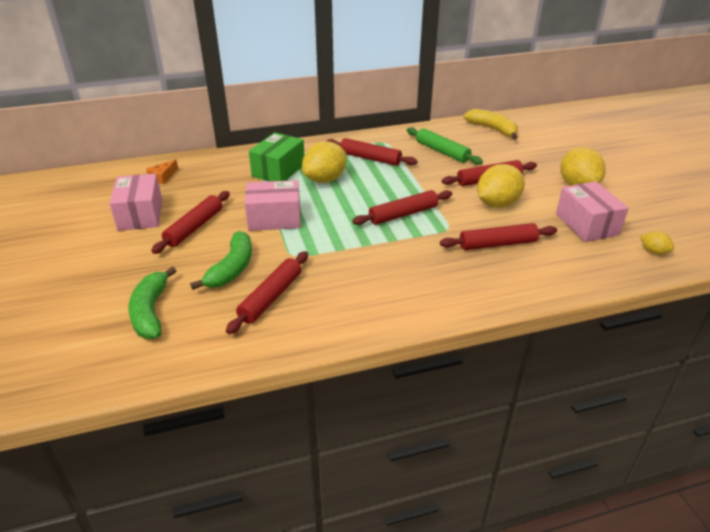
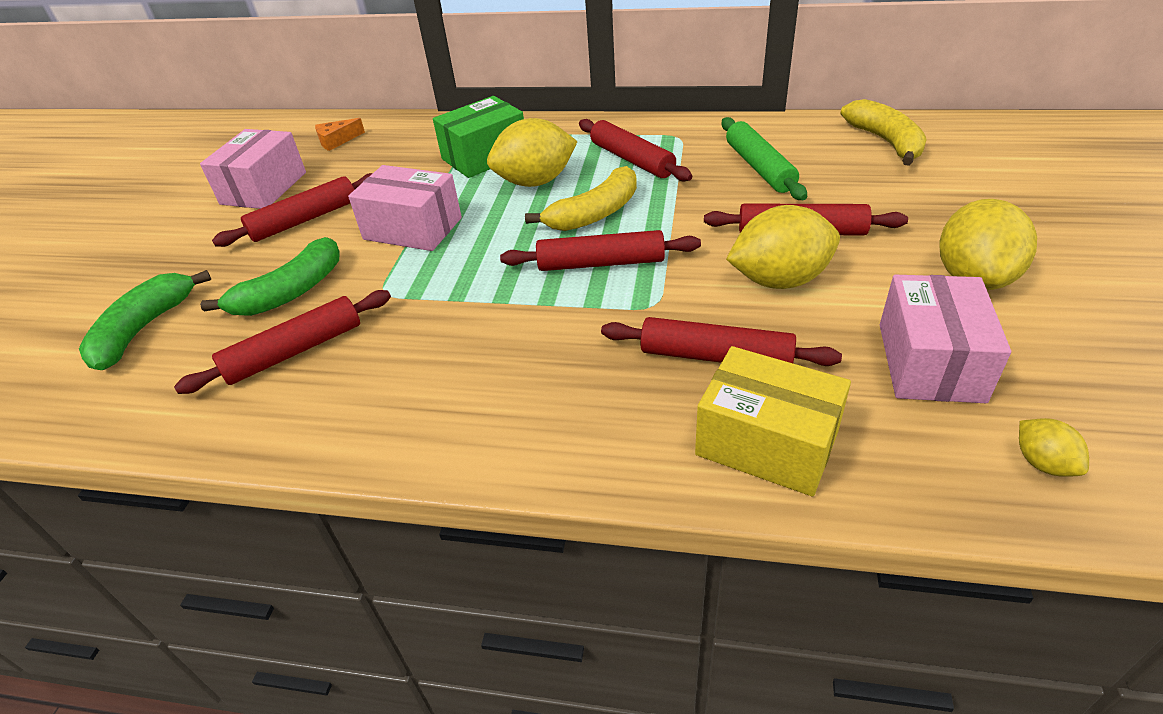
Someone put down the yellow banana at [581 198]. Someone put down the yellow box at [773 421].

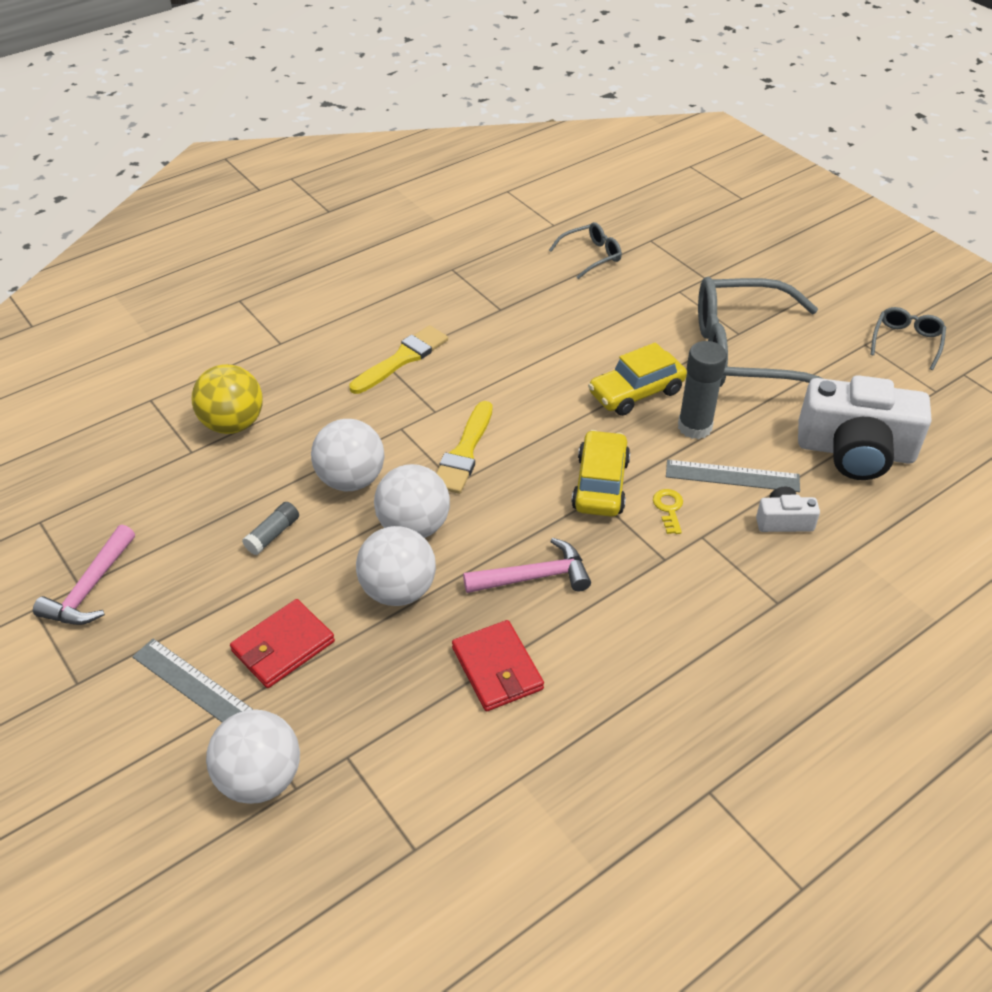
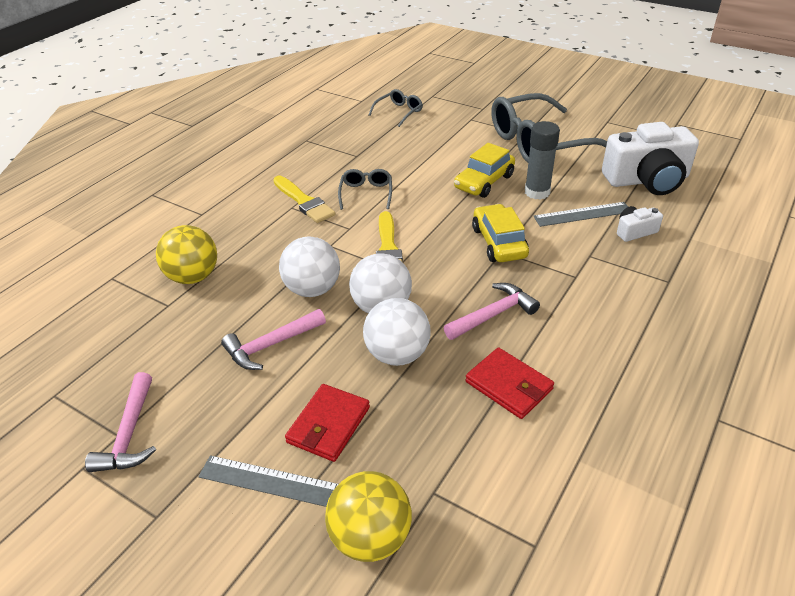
Someone took away the yellow key at [668 511]. Someone carried the grey glasses from [908 338] to [365 189]. Someone swapped the grey glue stick at [270 528] for the pink hammer at [273 339]. Someone repainted the white ball at [253 756], which became the yellow ball at [368 516]. Someone rotated the yellow brush at [398 359] by 120 degrees clockwise.

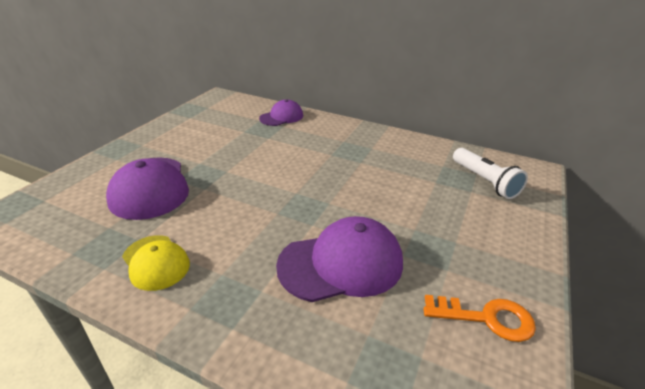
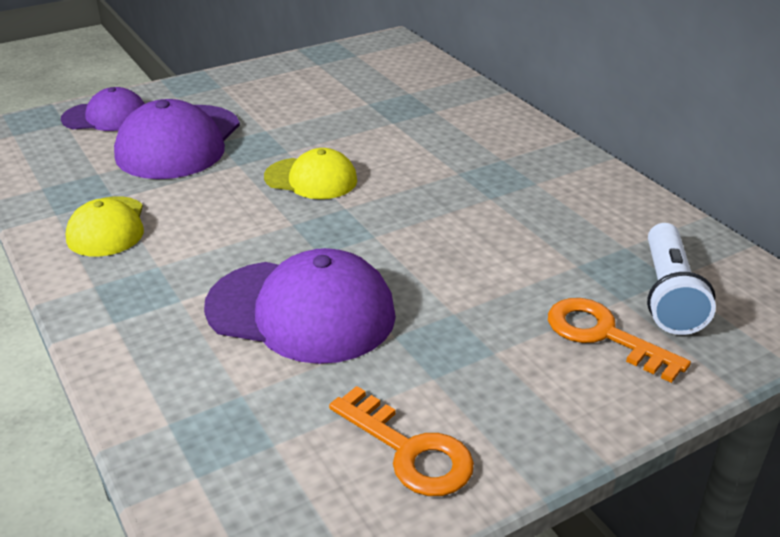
Someone put down the yellow cap at [310 173]. Someone put down the orange key at [619 340]. Someone carried the purple cap from [281 112] to [103 109].

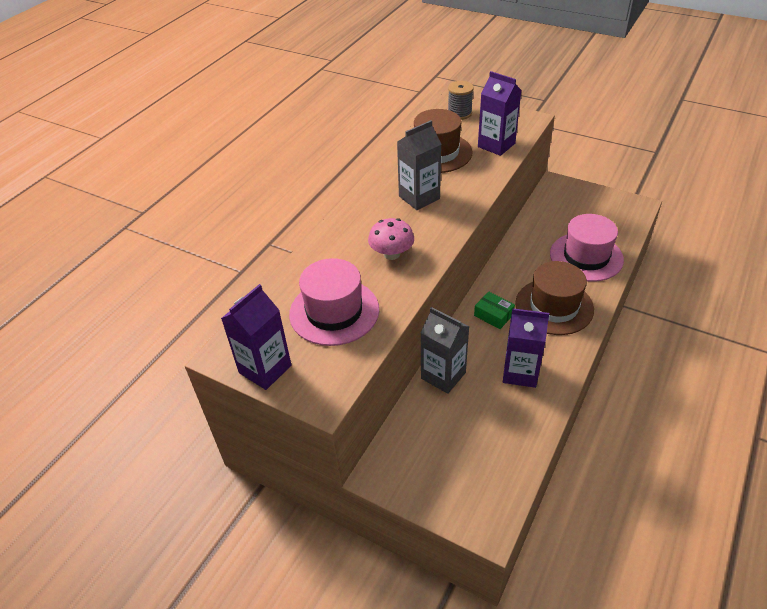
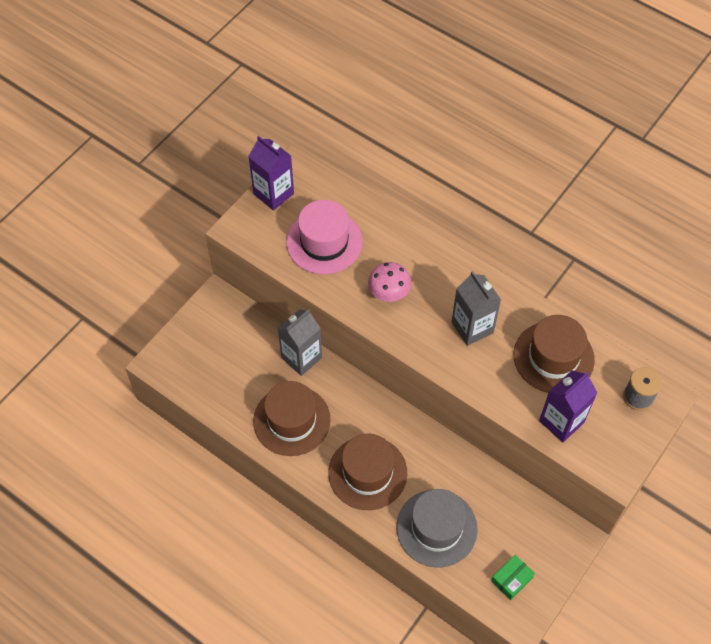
Someone carried the green box from [494 310] to [513 577]. Someone swapped the purple carton at [526 348] for the brown hat at [292 418]. Someone repainted the pink hat at [587 248], which became the grey hat at [437 528].

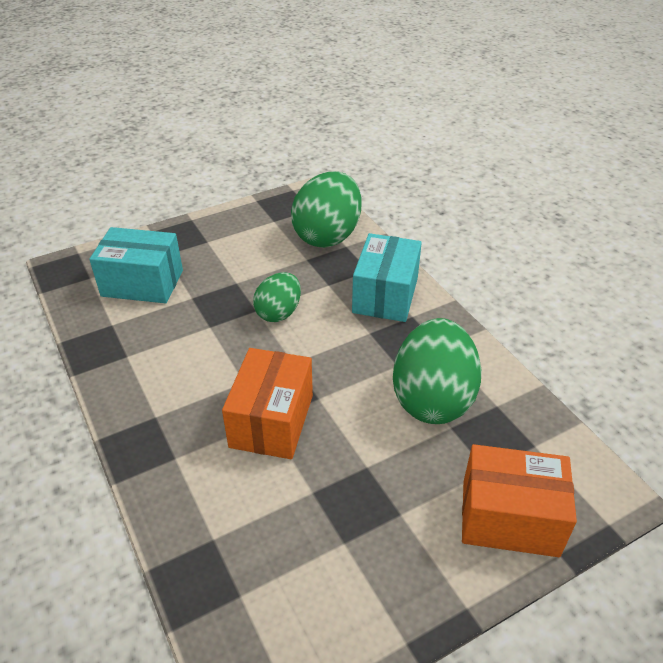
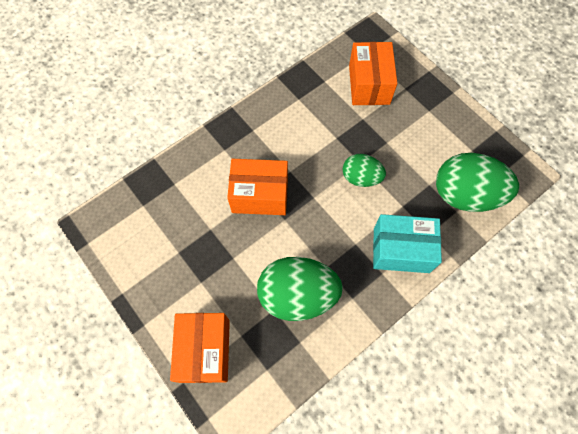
Someone repainted the turquoise box at [136 265], which became the orange box at [373 73].

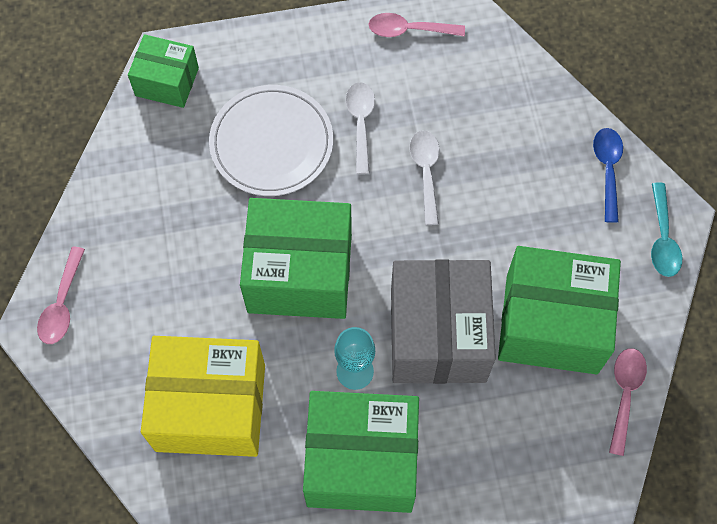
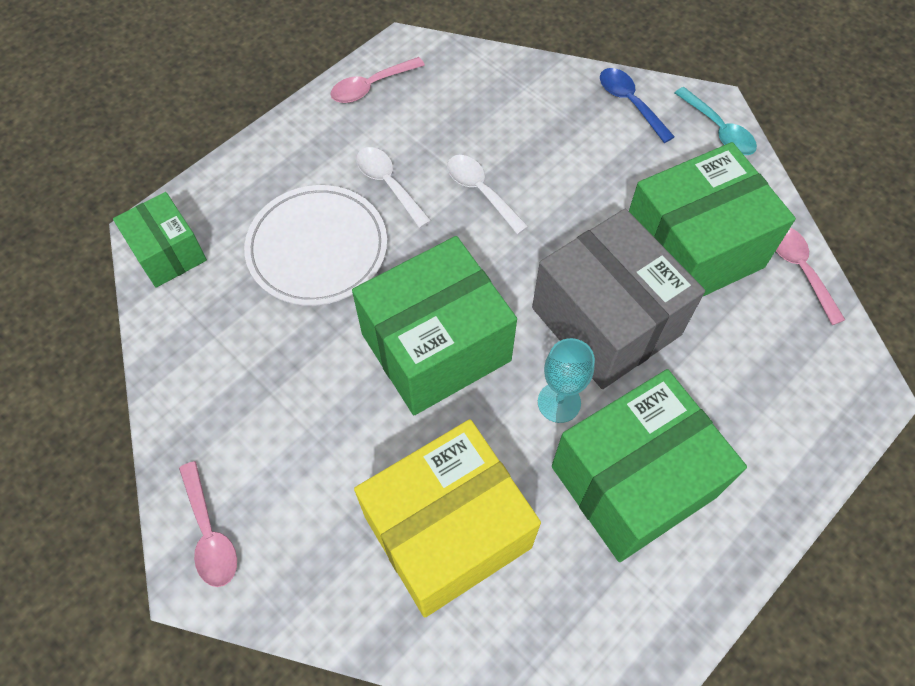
Someone rotated the green box at [163 71] by 75 degrees clockwise.

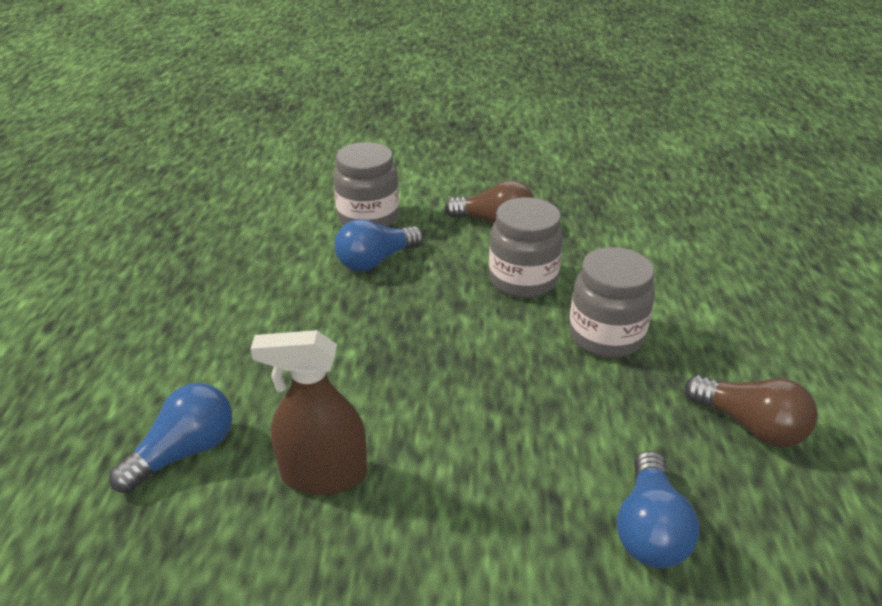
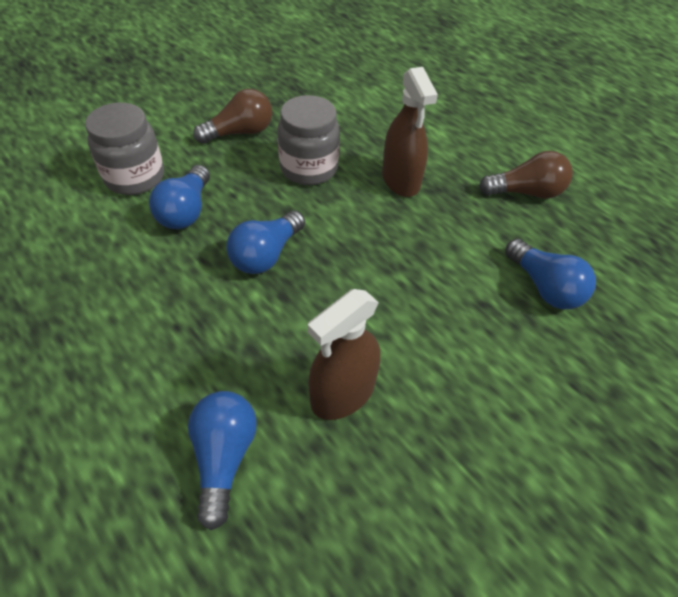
Someone put down the blue light bulb at [265 242]. Someone swapped the grey jar at [612 302] for the brown spray bottle at [410 132].

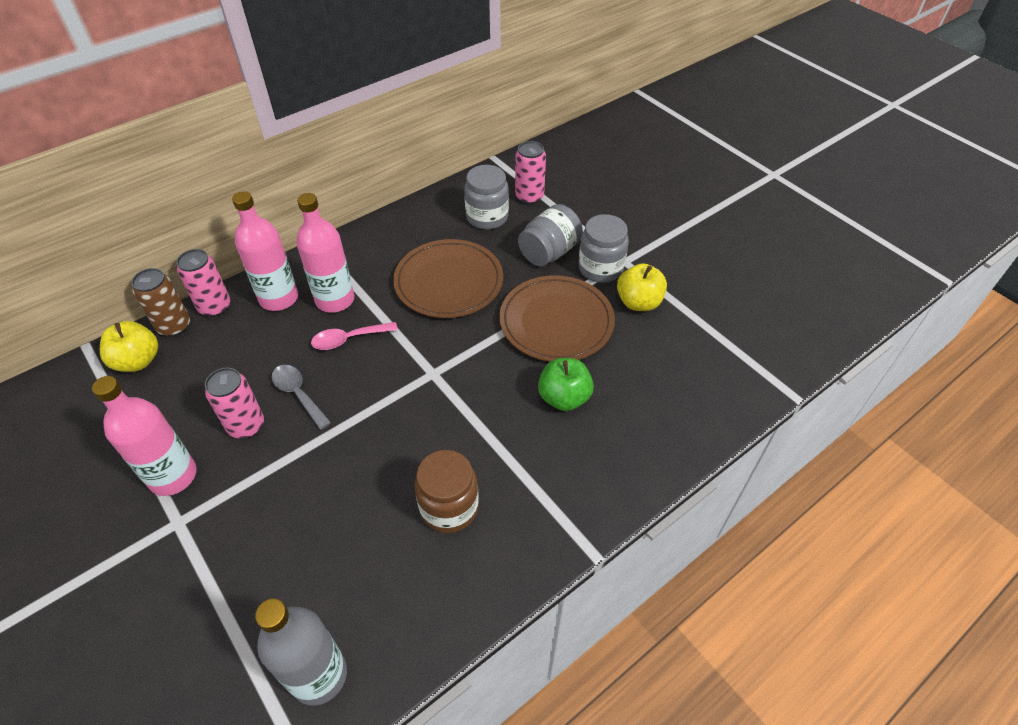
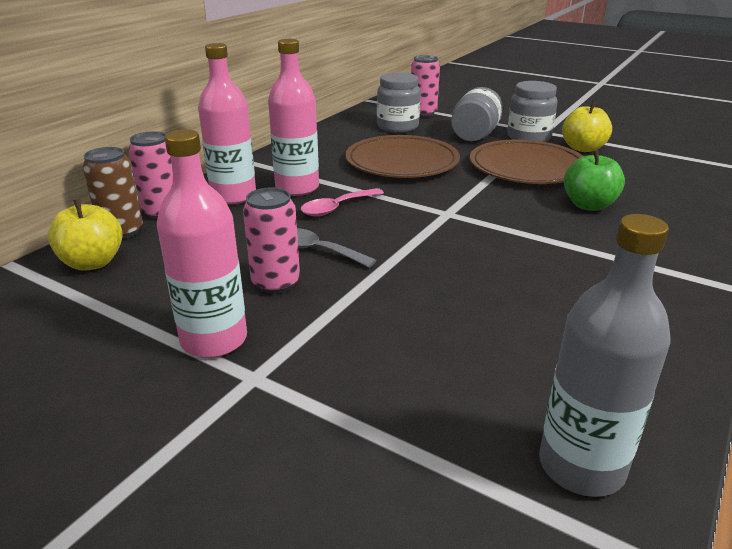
Someone took away the brown jar at [447 491].

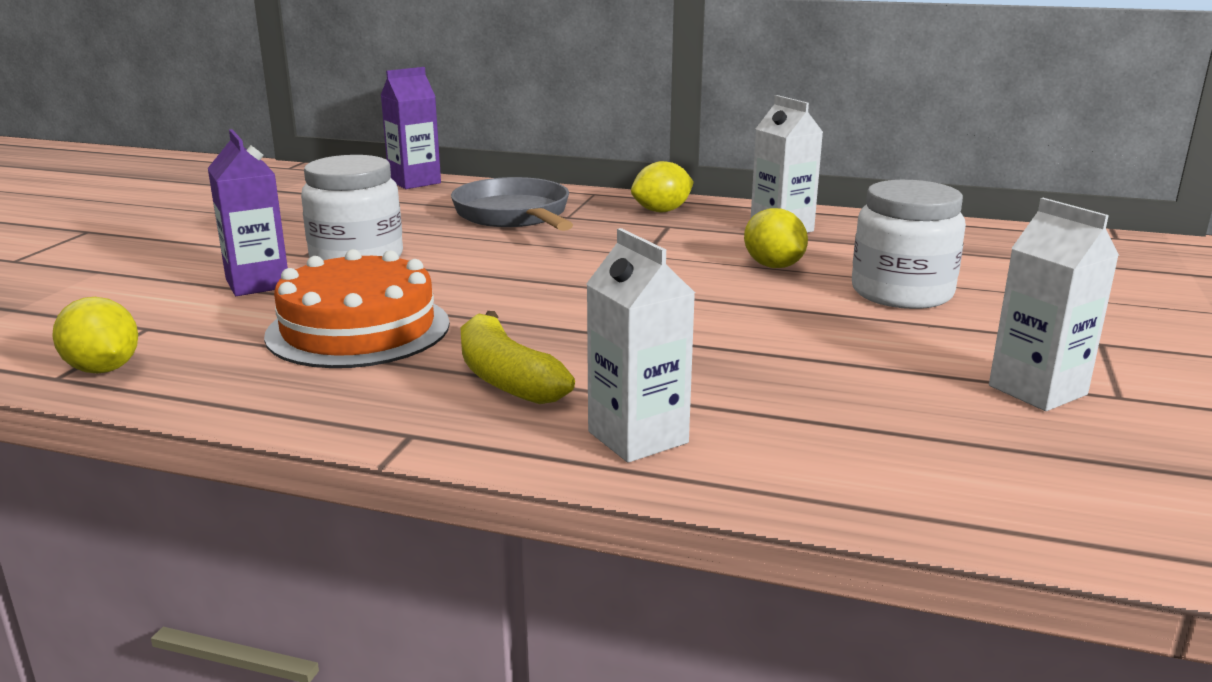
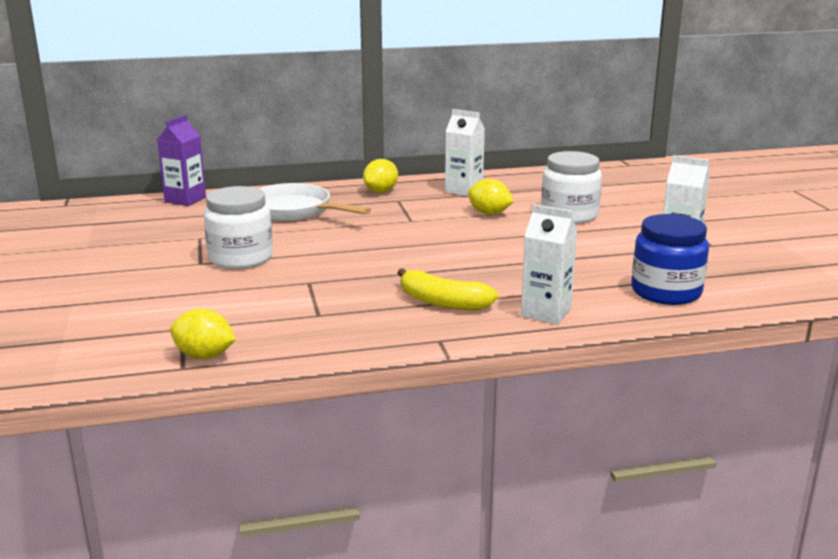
Someone took away the purple carton at [247 212]. Someone took away the orange cake at [357 308]. Someone put down the blue jar at [670 259]. Someone repainted the grey pan at [512 204], which became the white pan at [315 202].

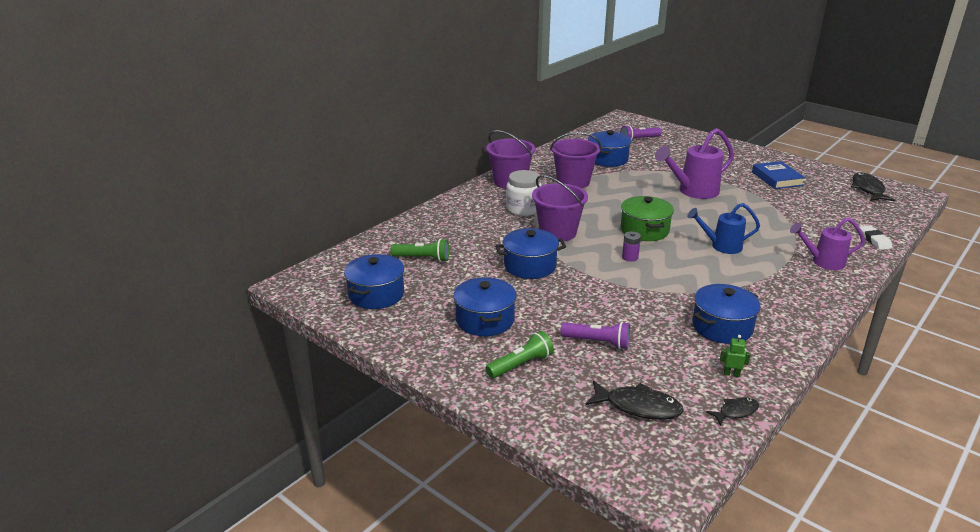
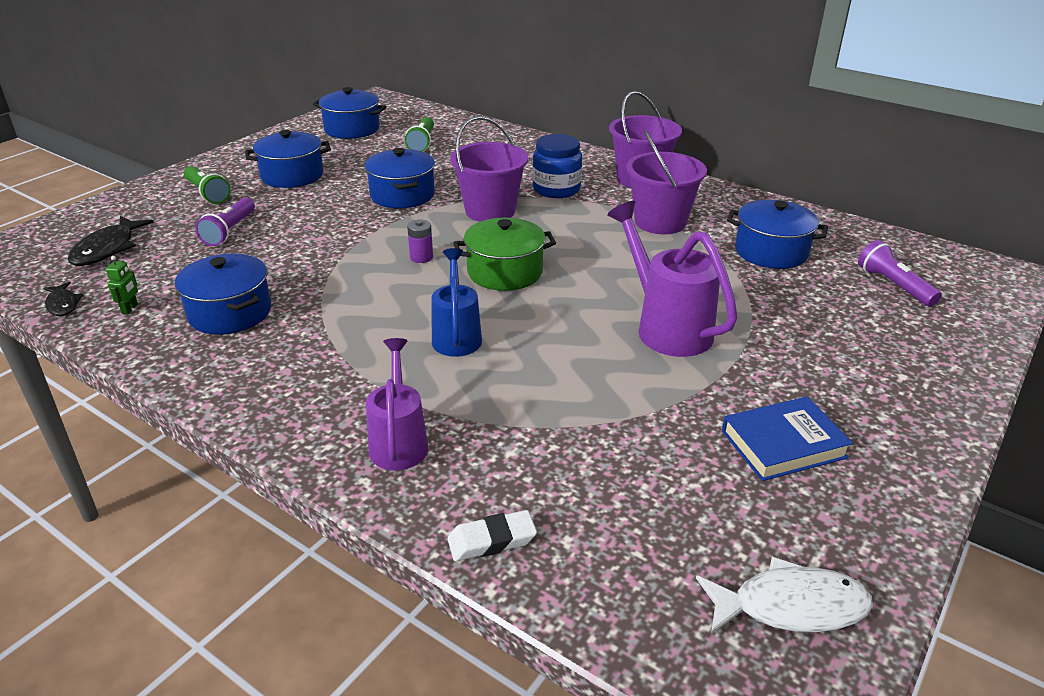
Someone repainted the white jar at [524 193], which became the blue jar at [557 166]. Someone repainted the black fish at [873 187], which became the white fish at [784 595].

